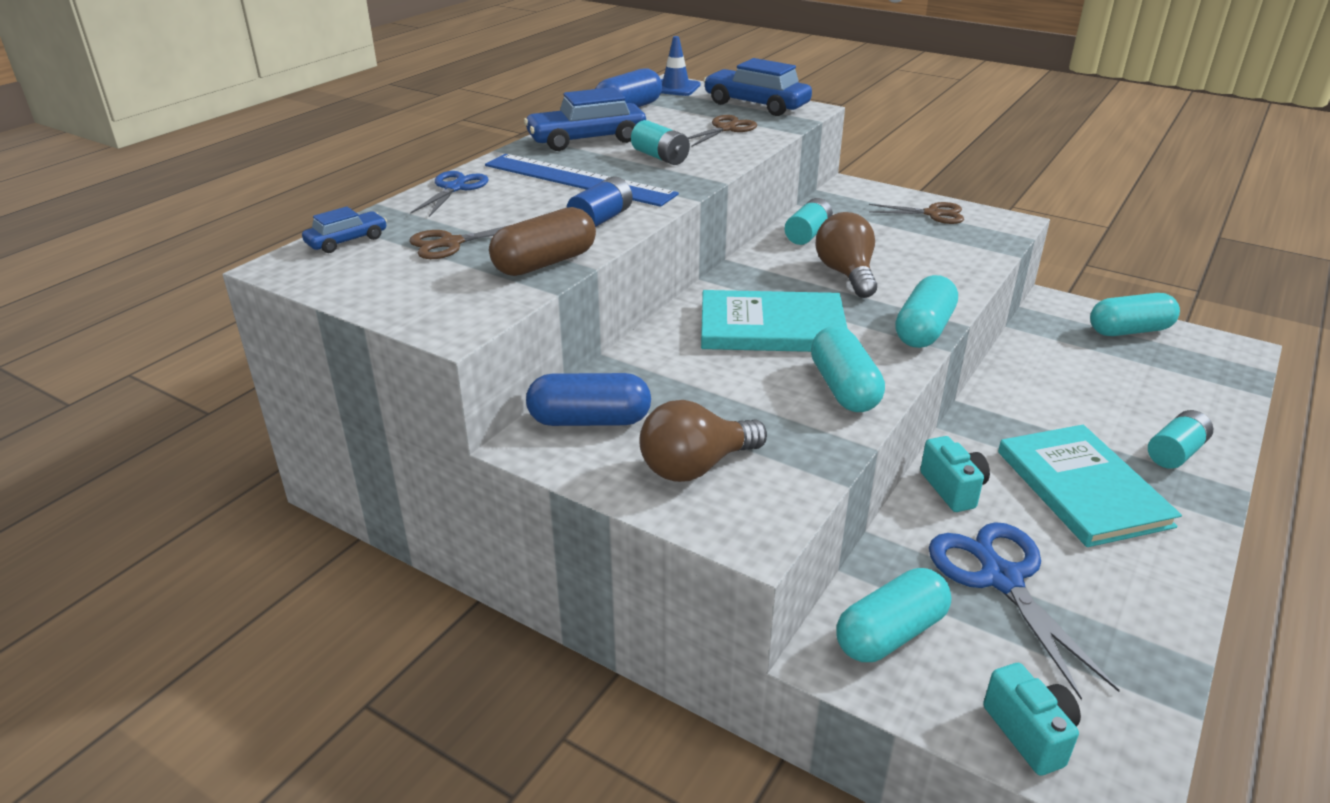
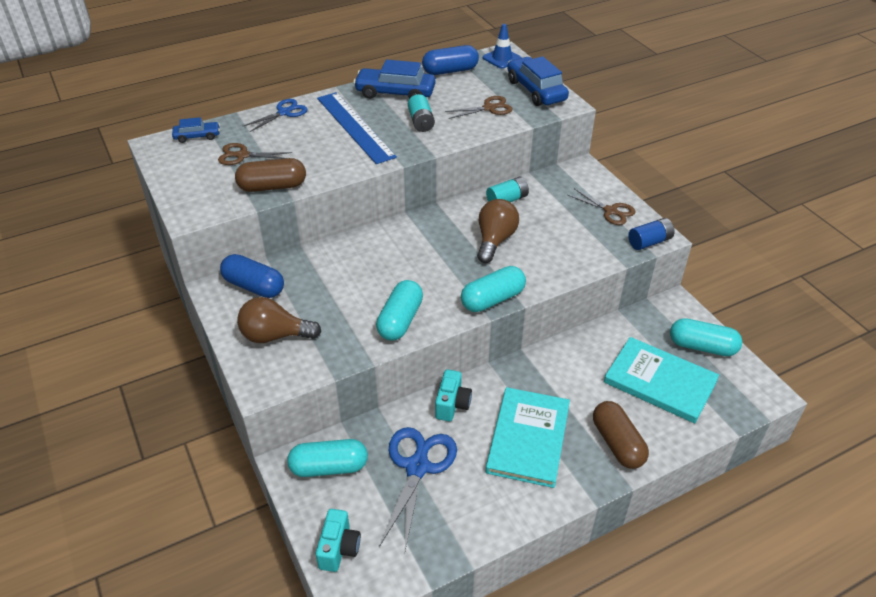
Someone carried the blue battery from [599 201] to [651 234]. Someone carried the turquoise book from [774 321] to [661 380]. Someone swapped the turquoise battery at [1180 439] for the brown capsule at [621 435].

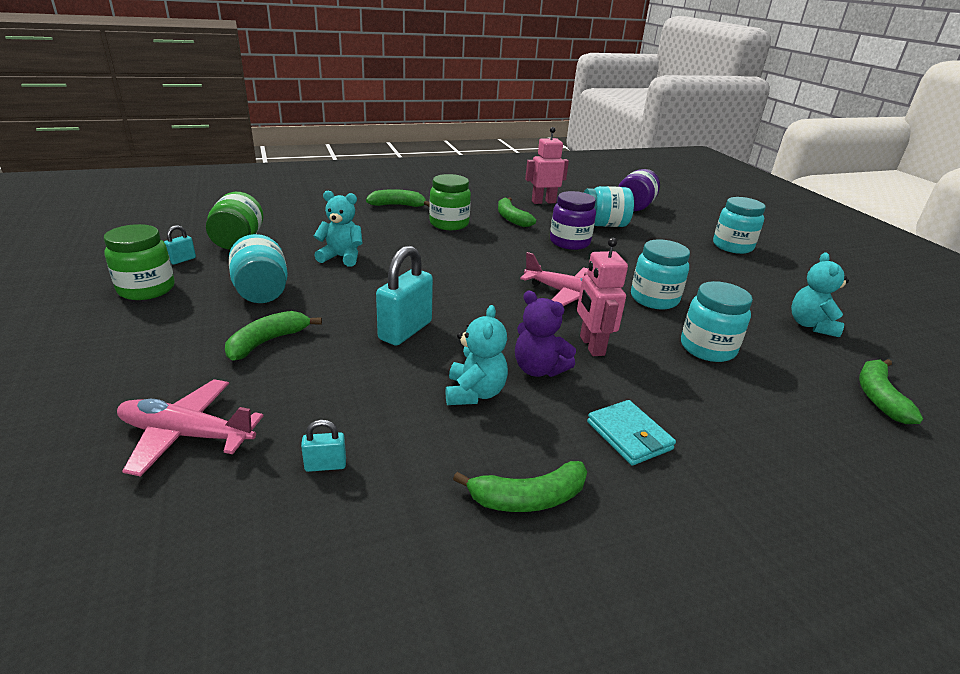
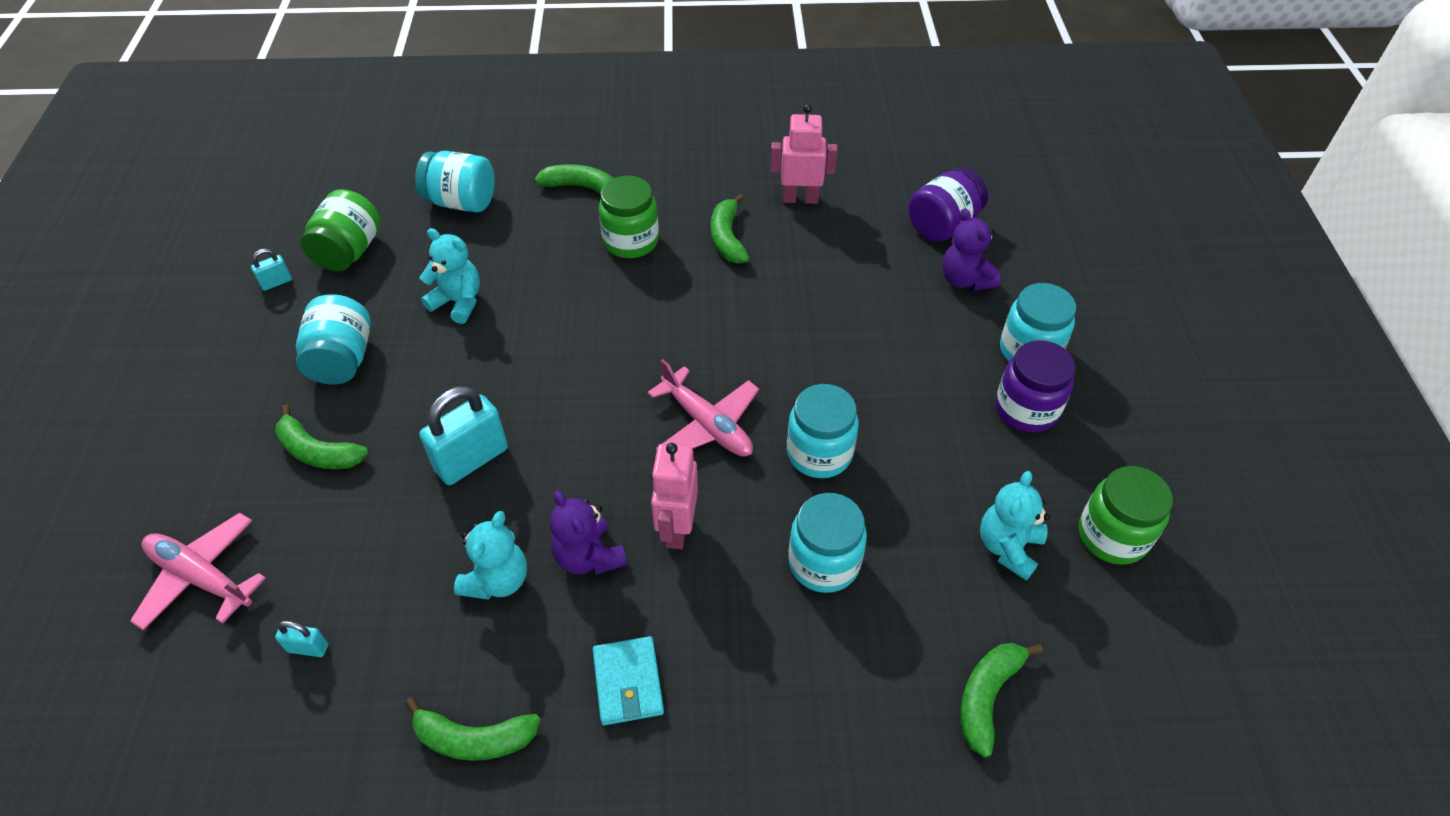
Someone put down the purple teddy bear at [971 249]. Someone carried the green jar from [139 262] to [1126 515]. Someone carried the purple jar from [573 220] to [1036 386]. Someone carried the turquoise jar from [609 206] to [455 181]. Someone rotated the green banana at [273 336] by 120 degrees counterclockwise.

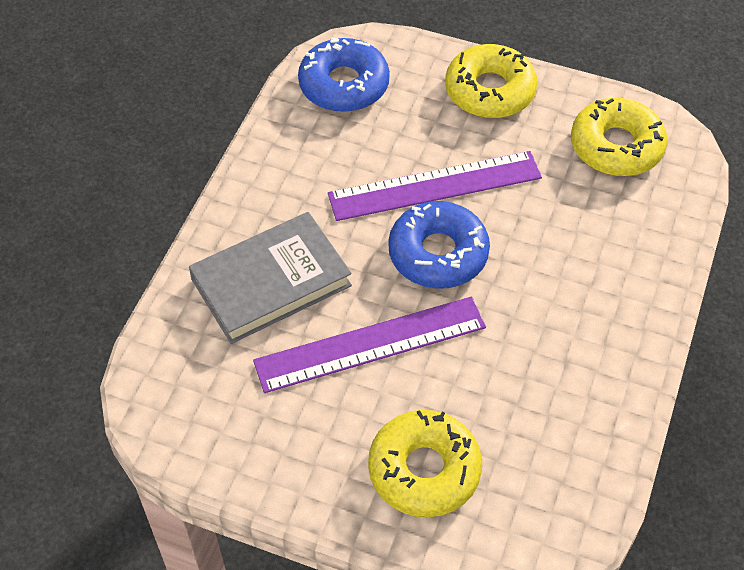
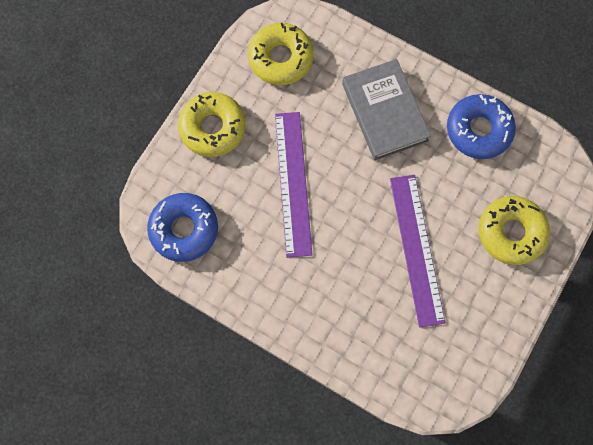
Someone carried the grey book from [270 278] to [386 110]. Someone carried the blue donut from [439 245] to [481 126].

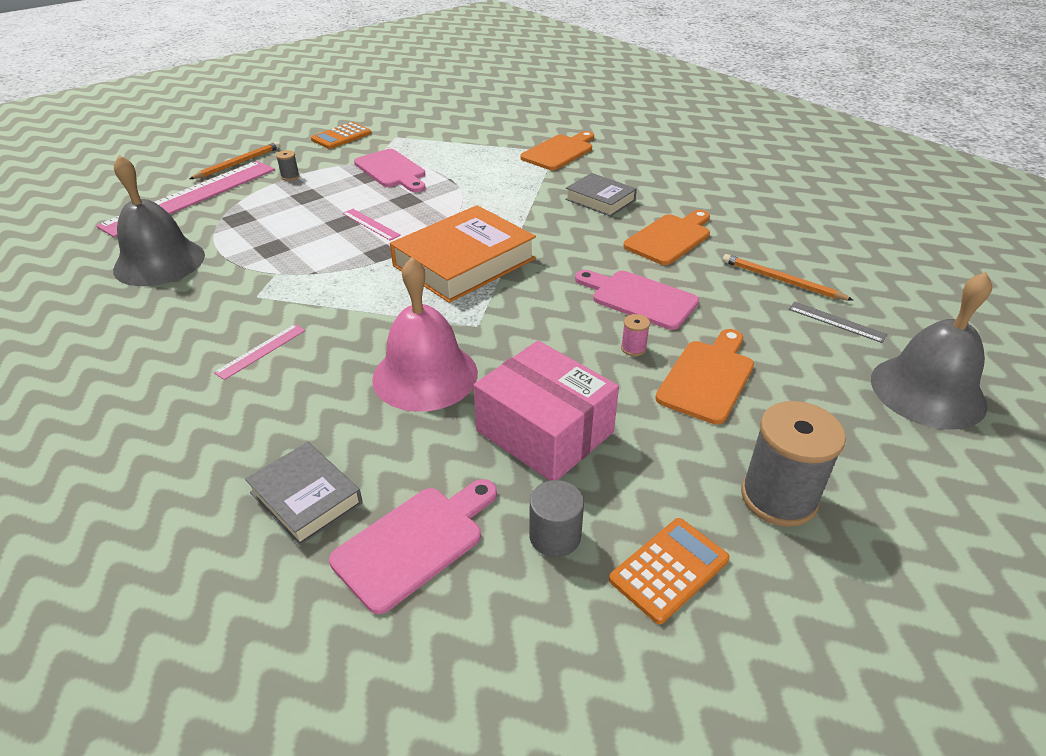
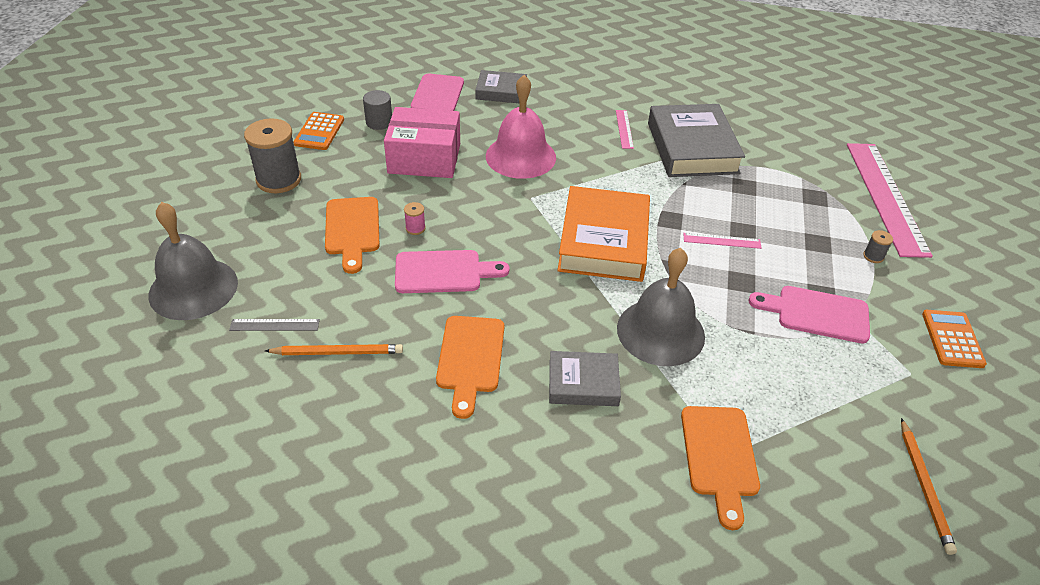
Someone put down the grey book at [696 140]. Someone carried the grey bell from [159 220] to [661 307]. Someone carried the orange pencil from [235 160] to [929 486].

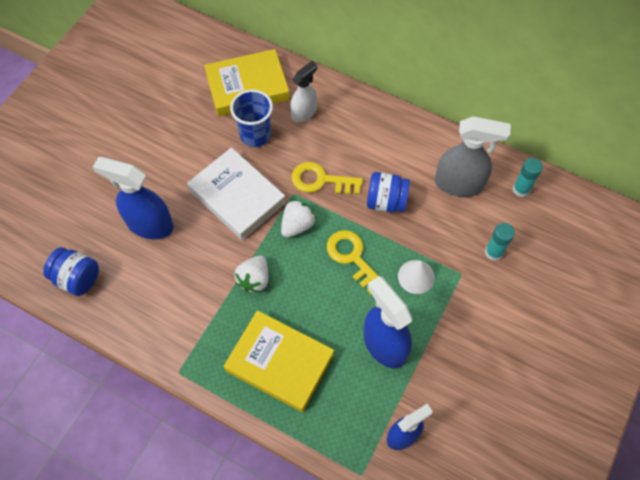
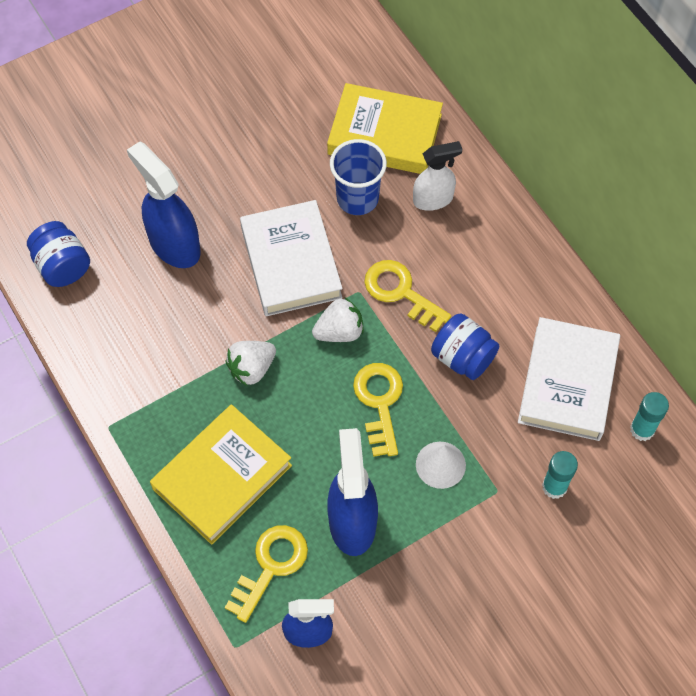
Someone put down the yellow key at [266 574]. Someone swapped the grey spray bottle at [473 156] for the white book at [569 379]. Someone rotated the yellow book at [279 361] by 75 degrees clockwise.

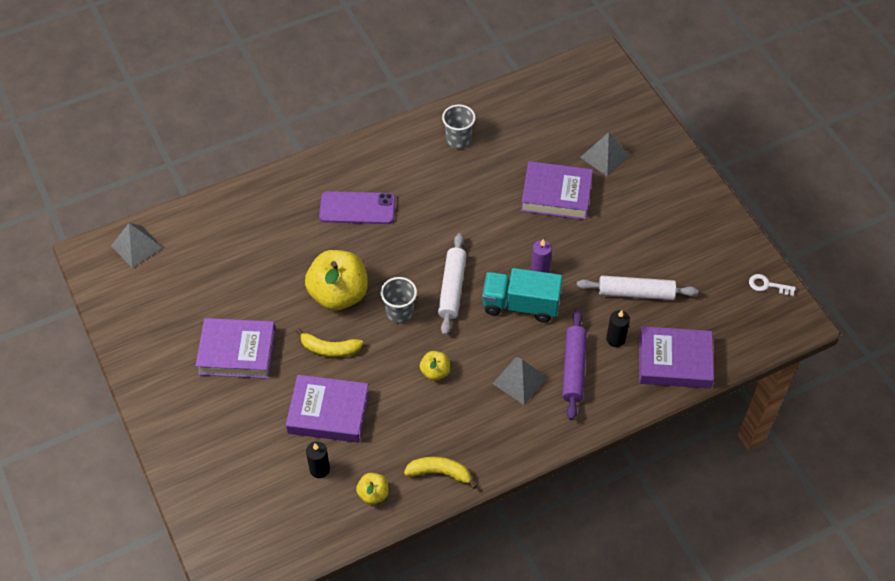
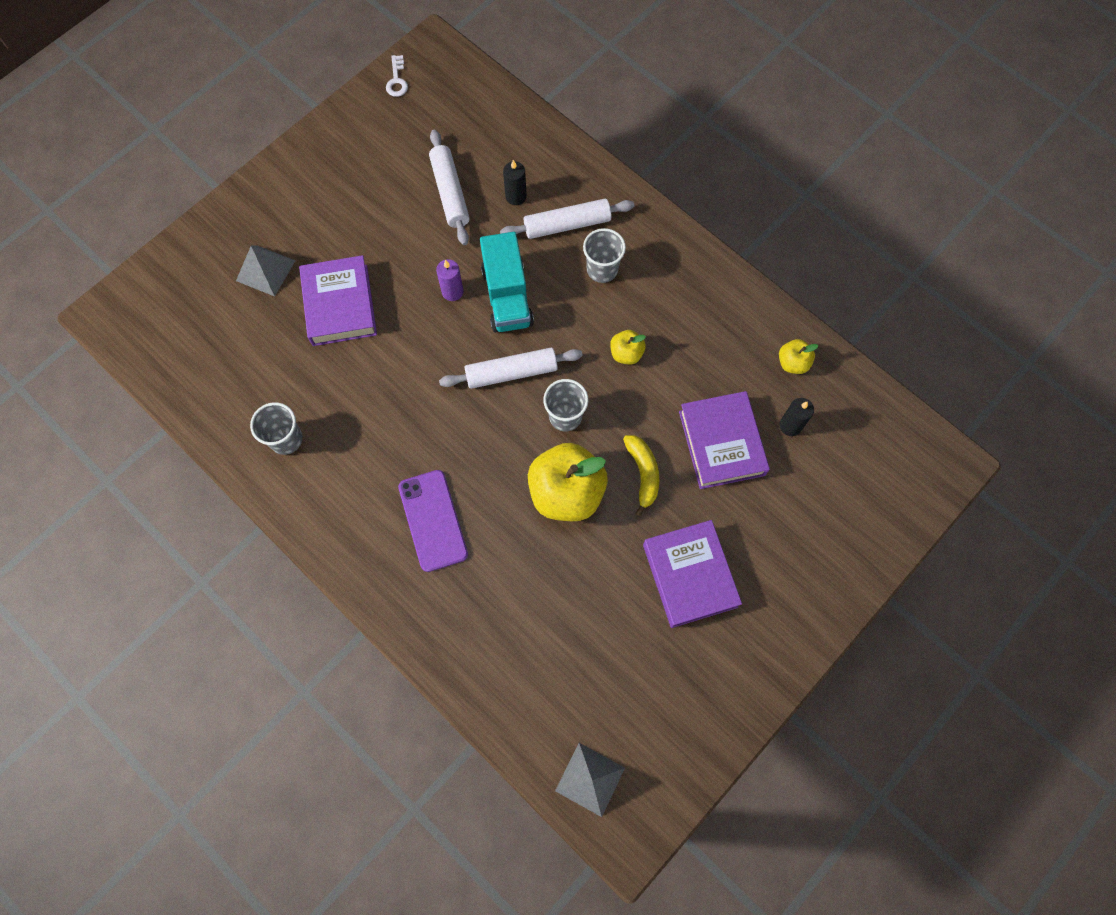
Someone took away the yellow banana at [440 473]. Someone took away the purple book at [676 357]. Someone swapped the grey pyramid at [520 381] for the grey cup at [604 255]. Someone repainted the purple rolling pin at [574 365], which became the white rolling pin at [567 219].

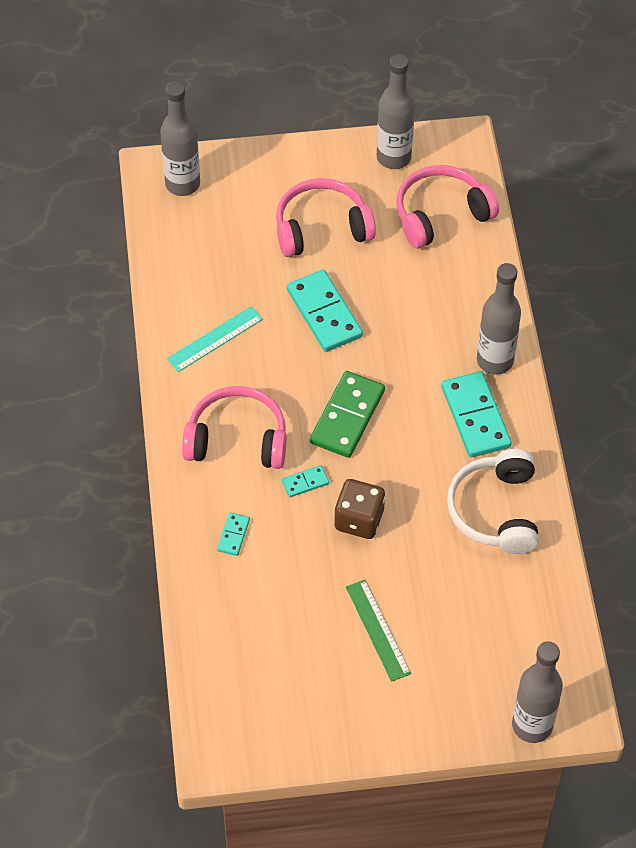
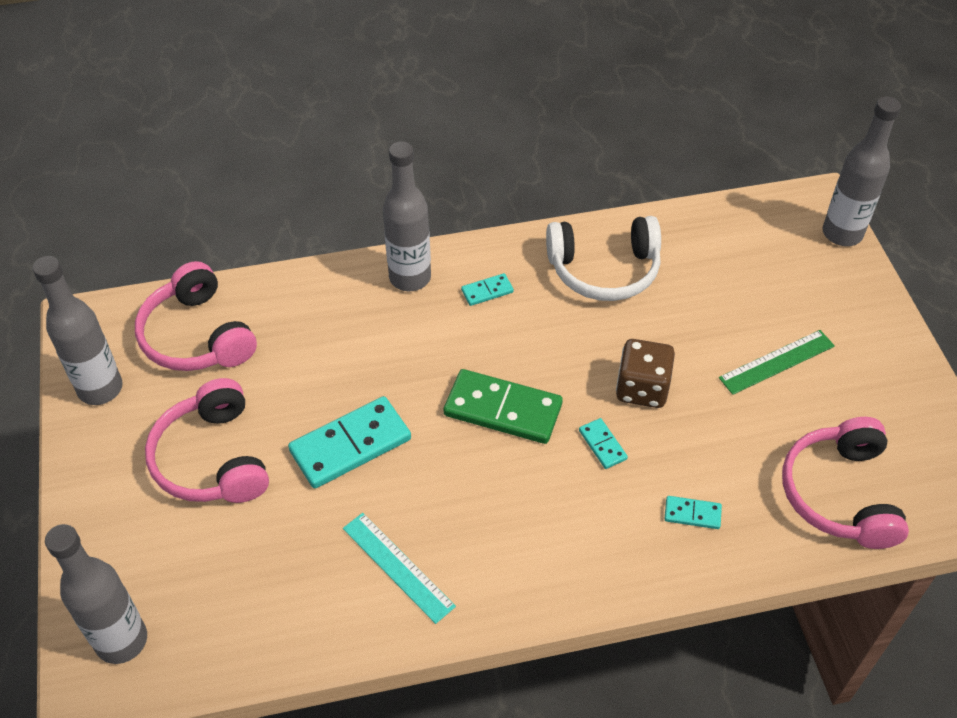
Someone carried the pink headphones from [234 427] to [845 483]. Someone scaled the turquoise domino at [476 414] by 0.47.

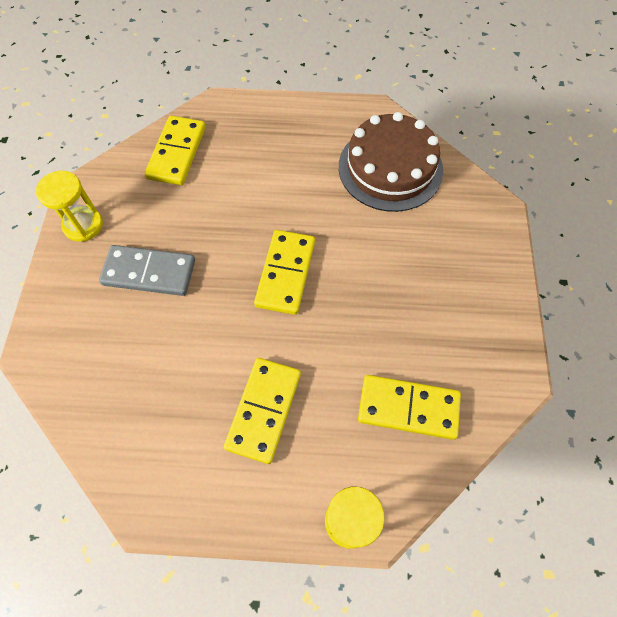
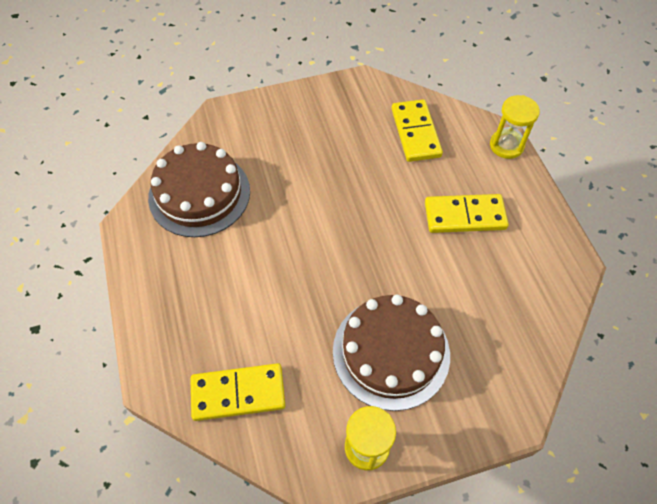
Someone took away the yellow domino at [284 272]. Someone swapped the grey domino at [147 270] for the brown cake at [391 353].

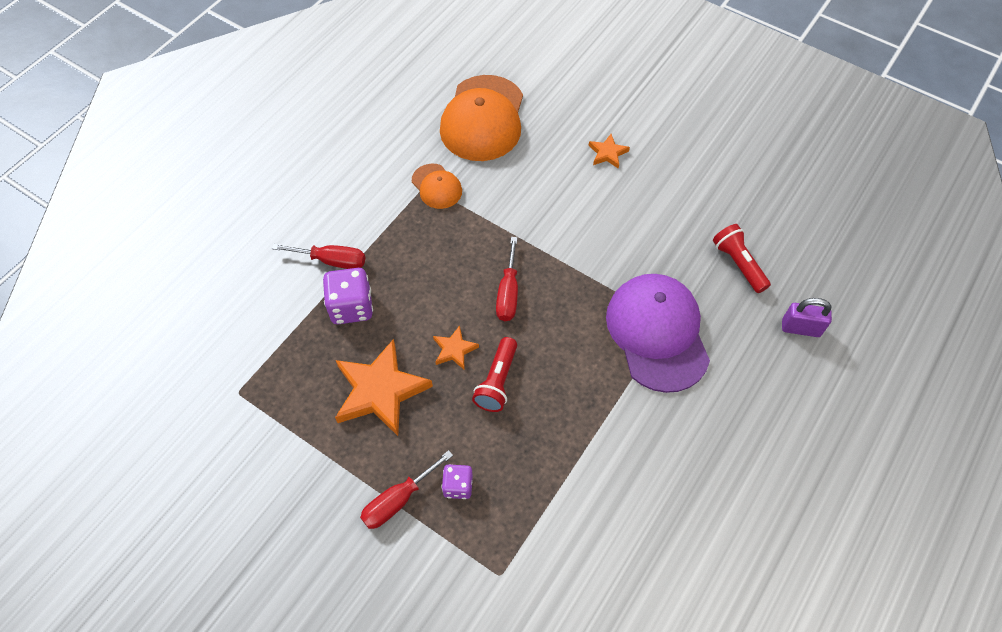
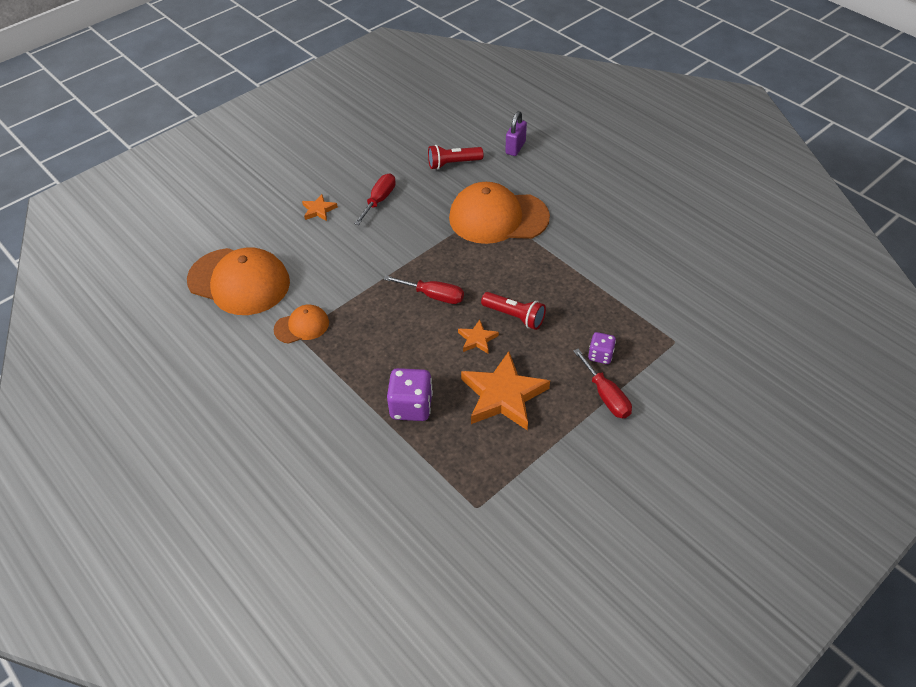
Someone carried the red screwdriver from [318 256] to [375 199]. Someone repainted the purple cap at [658 333], which became the orange cap at [499 213].

